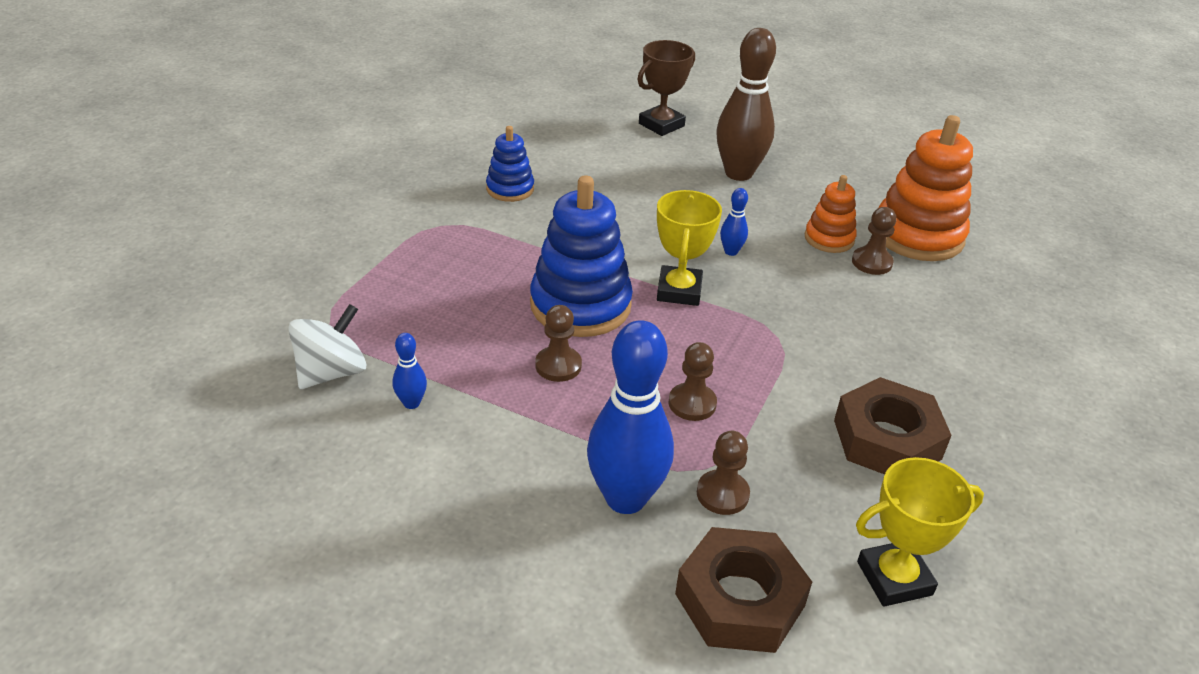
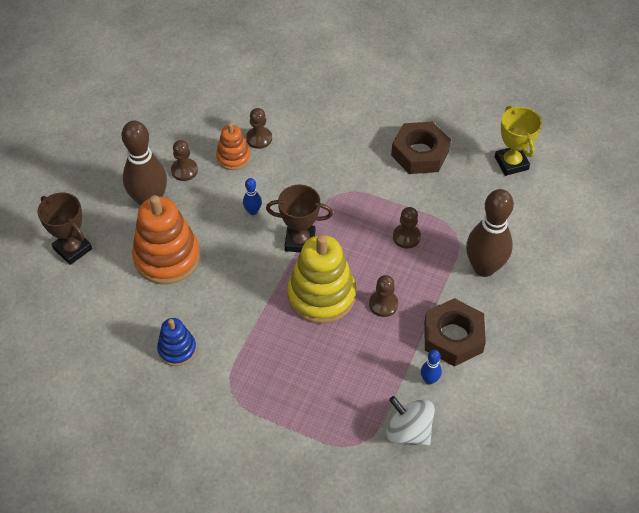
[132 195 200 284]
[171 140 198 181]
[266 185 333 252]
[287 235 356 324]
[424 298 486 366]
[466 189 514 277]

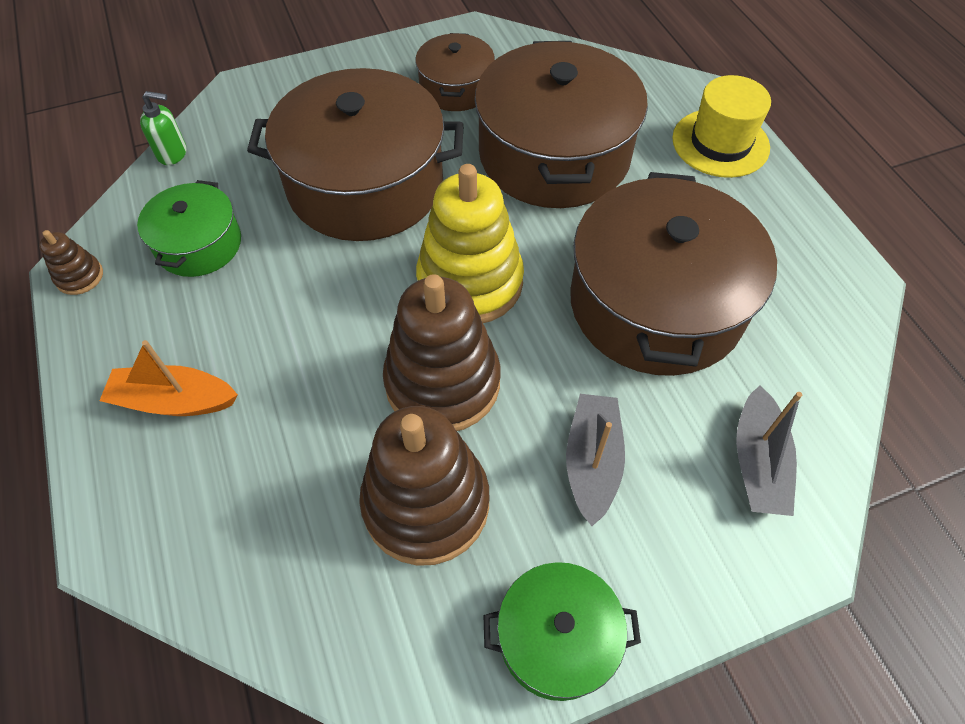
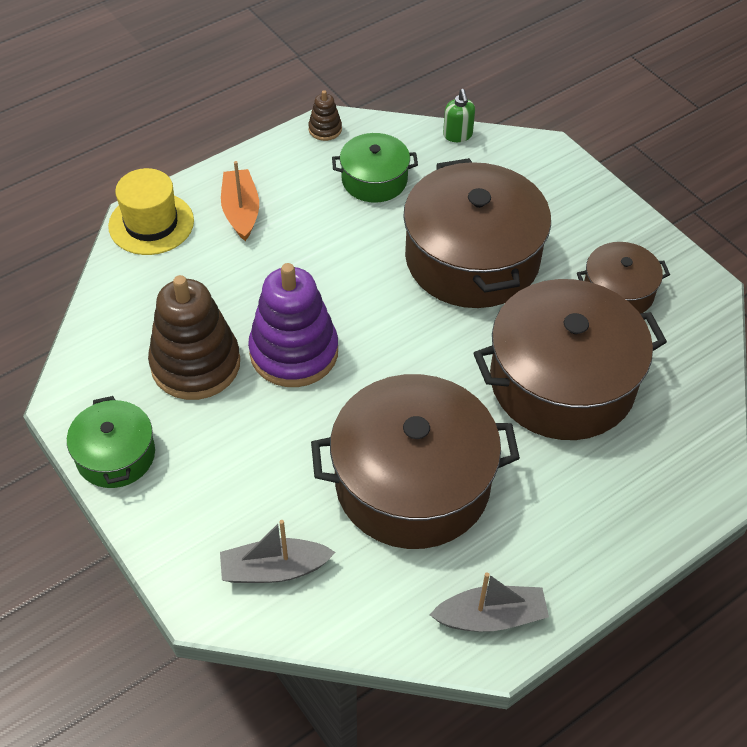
[108 168 194 255]
[248 263 338 387]
[430 572 549 632]
[416 164 524 323] (first image)

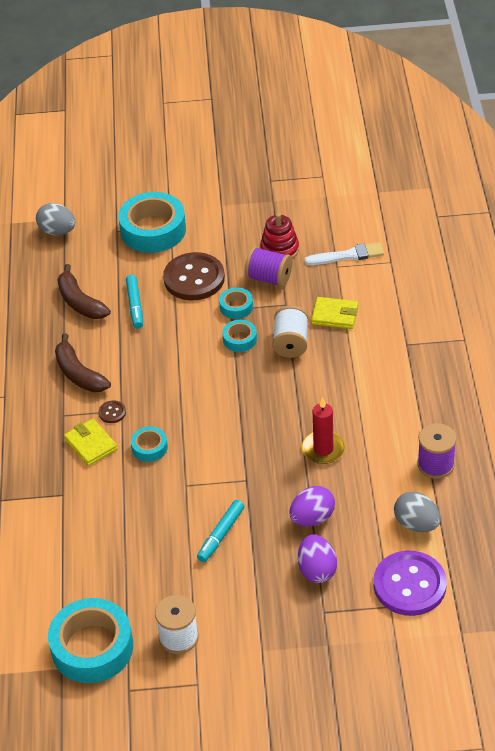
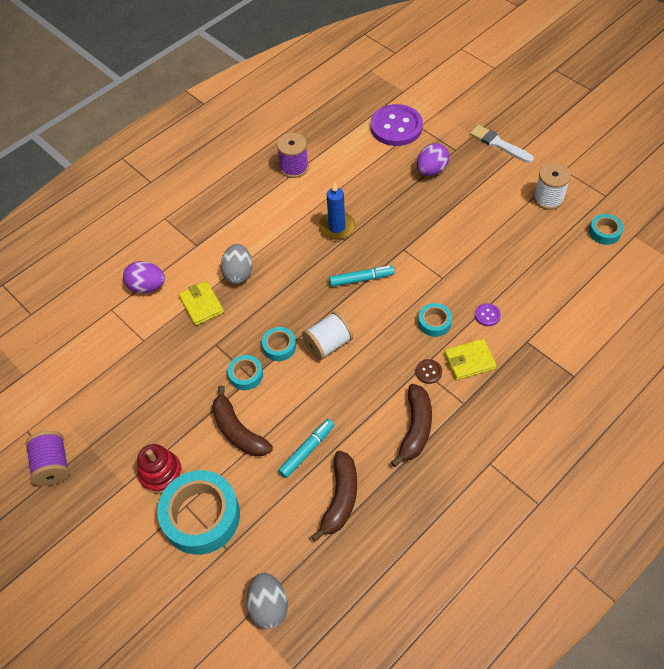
[25 431 69 486]
[123 261 165 293]
[137 444 182 494]
[212 385 273 456]
[220 244 253 284]
[302 311 353 360]
[319 182 355 240]
[329 266 395 287]
[444 339 497 380]
[470 125 534 163]
[475 303 501 326]
[589 214 623 245]

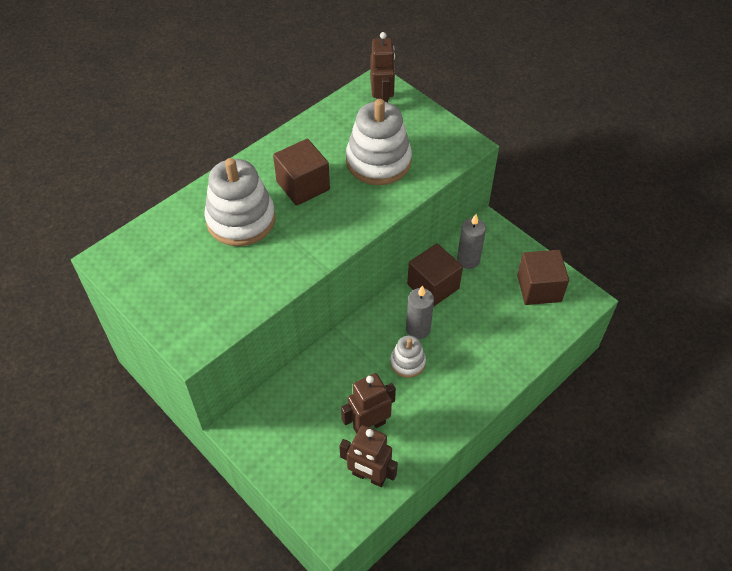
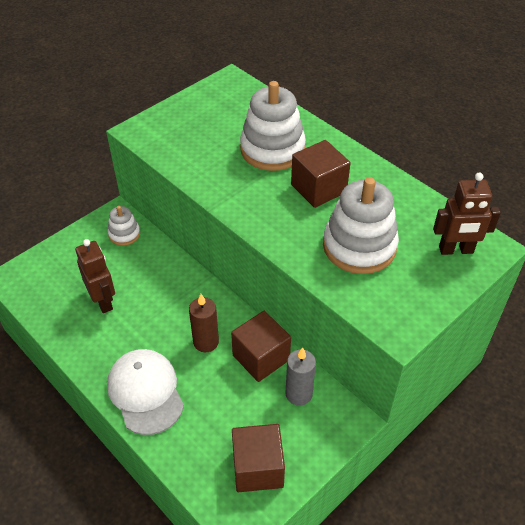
[107 349 184 435]
[108 206 140 246]
[189 294 219 352]
[339 425 398 487] (first image)

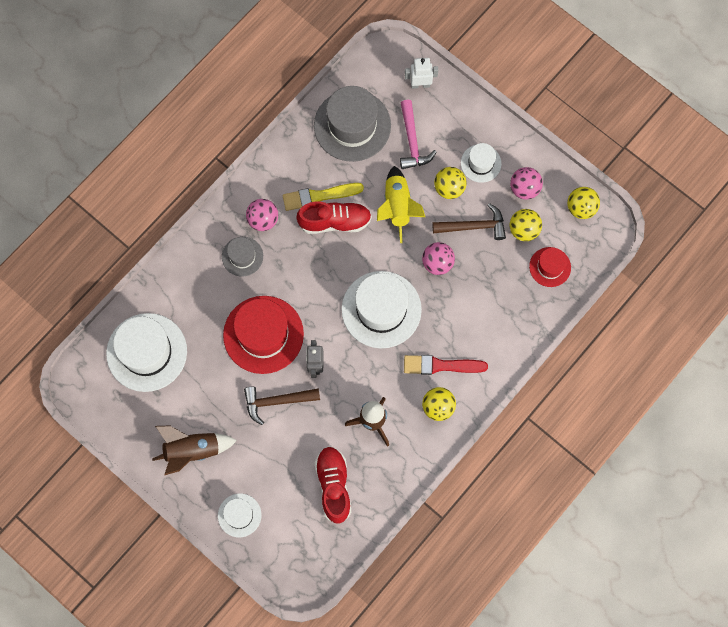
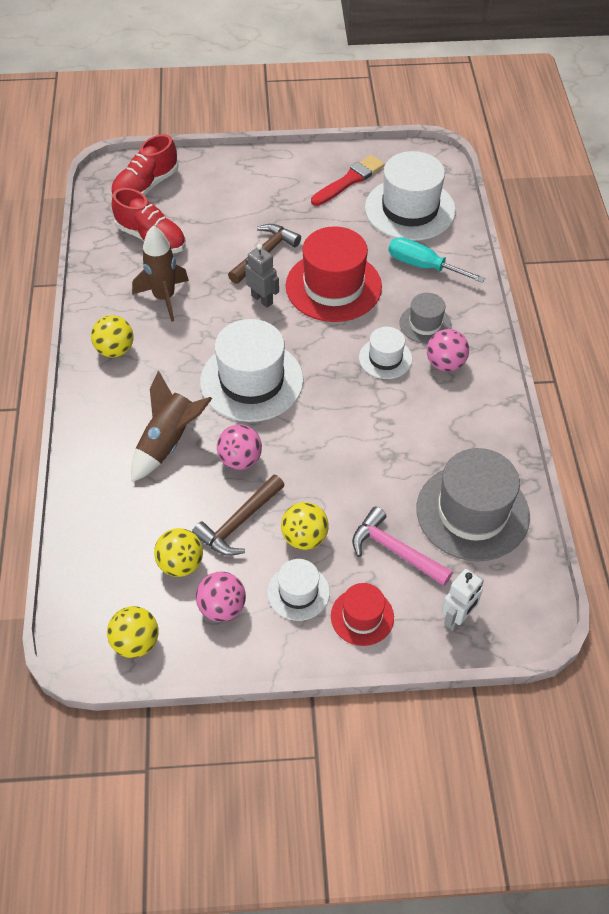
[111 134 179 197]
[131 370 212 482]
[311 155 385 206]
[331 583 394 646]
[359 327 412 379]
[389 237 485 283]
[283 183 364 211] (first image)
[377 166 425 243] (first image)

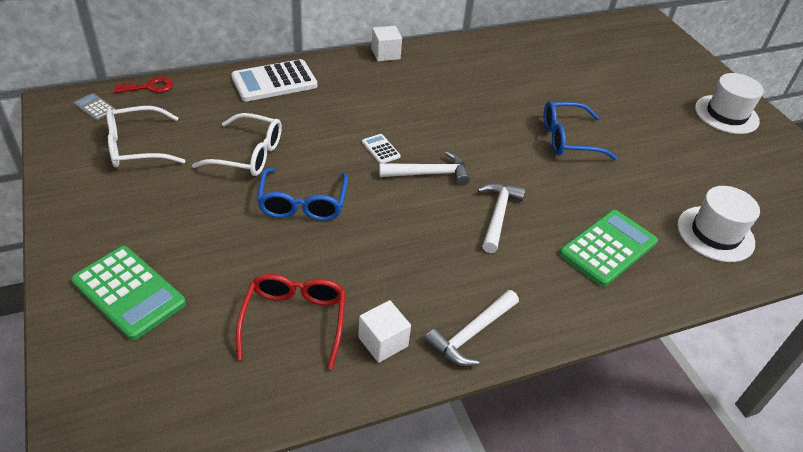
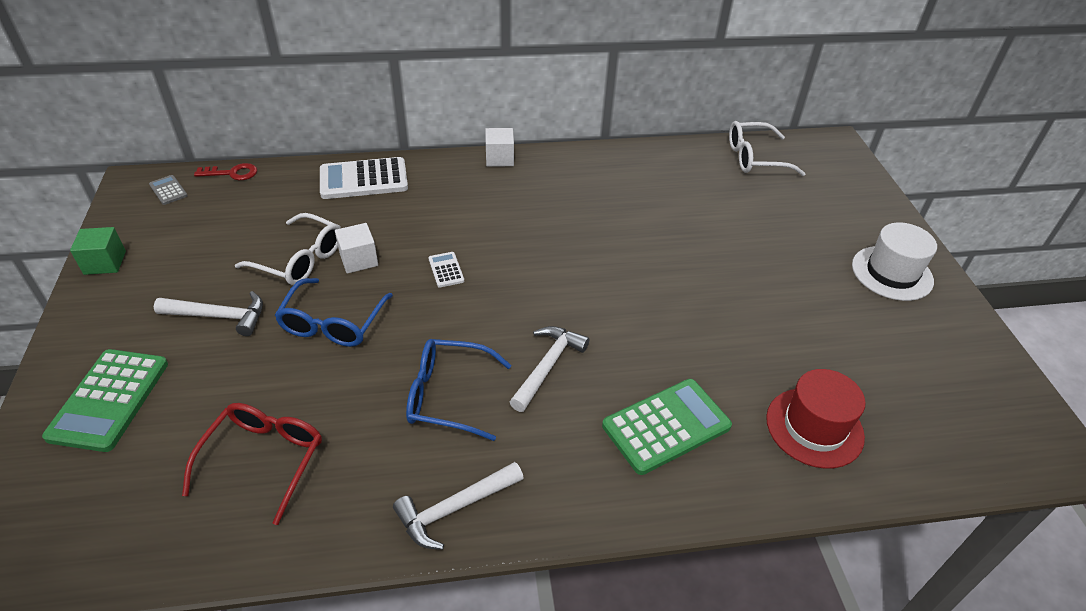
[42 349 168 452]
[70 227 126 275]
[154 291 263 336]
[335 223 378 274]
[406 339 511 441]
[729 121 806 176]
[766 369 865 469]

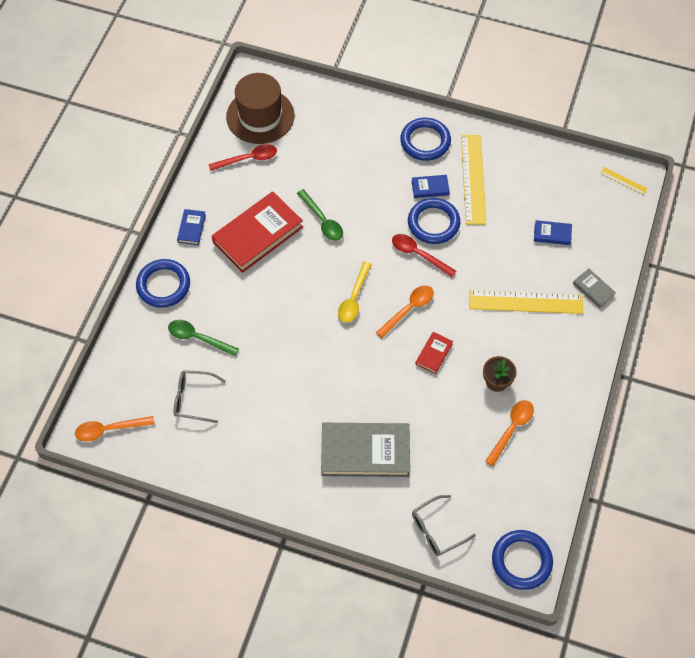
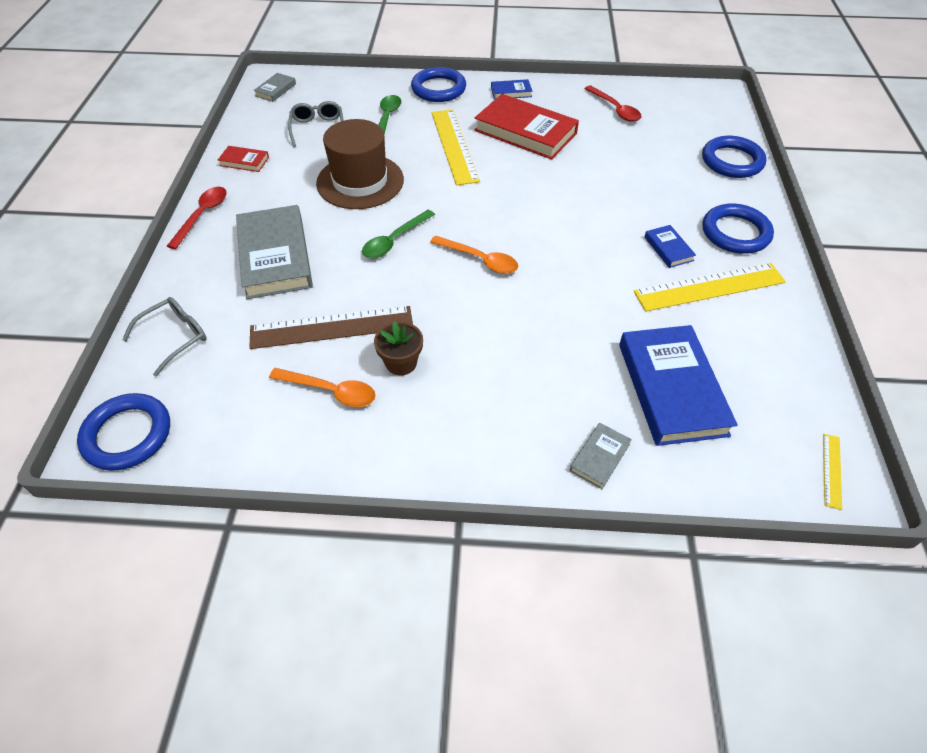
[122 297 206 376]
[167 187 227 249]
[218 146 269 172]
[249 306 413 349]
[254 73 296 102]
[316 119 404 209]
[362 210 435 258]
[432 109 480 185]
[619 325 738 446]
[702 136 767 178]
[338 261 372 323] (first image)

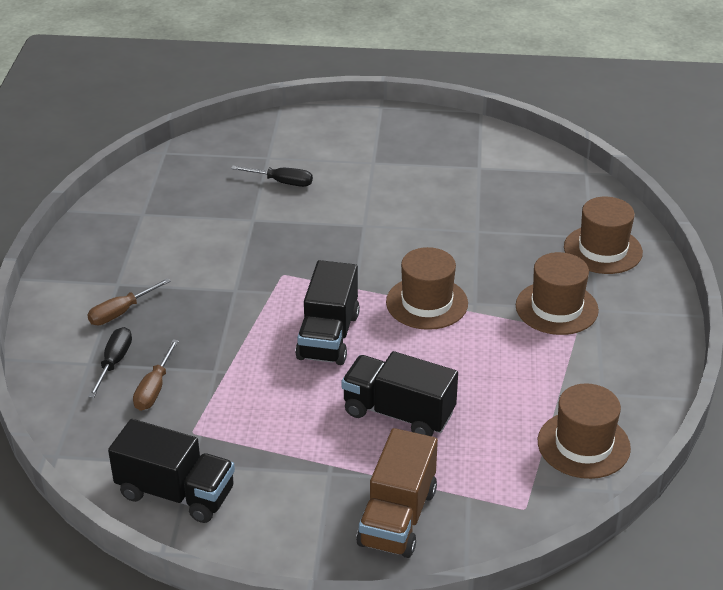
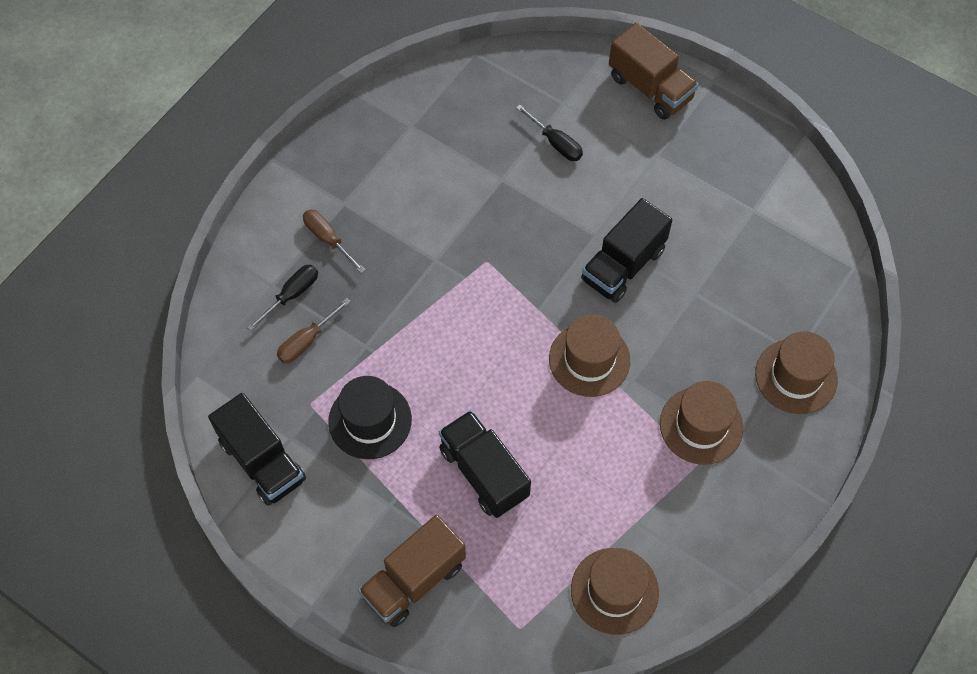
[303 209 365 273]
[328 376 412 459]
[581 198 672 303]
[609 22 699 120]

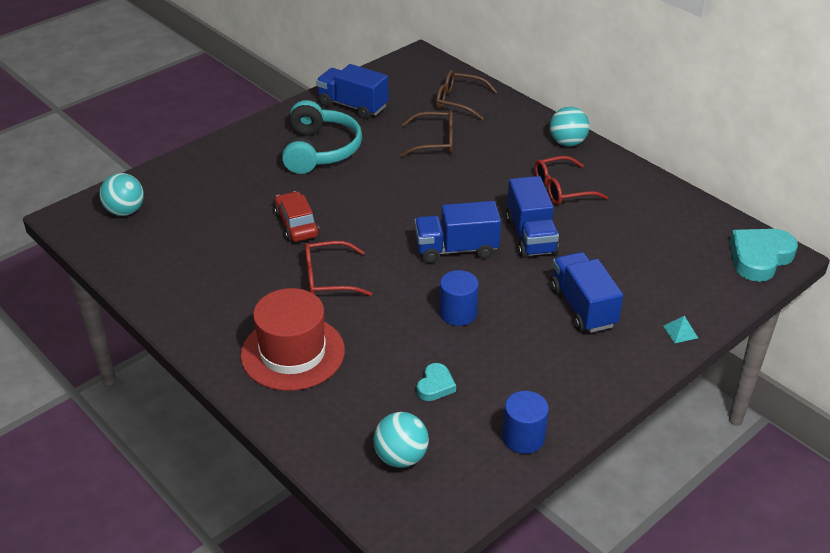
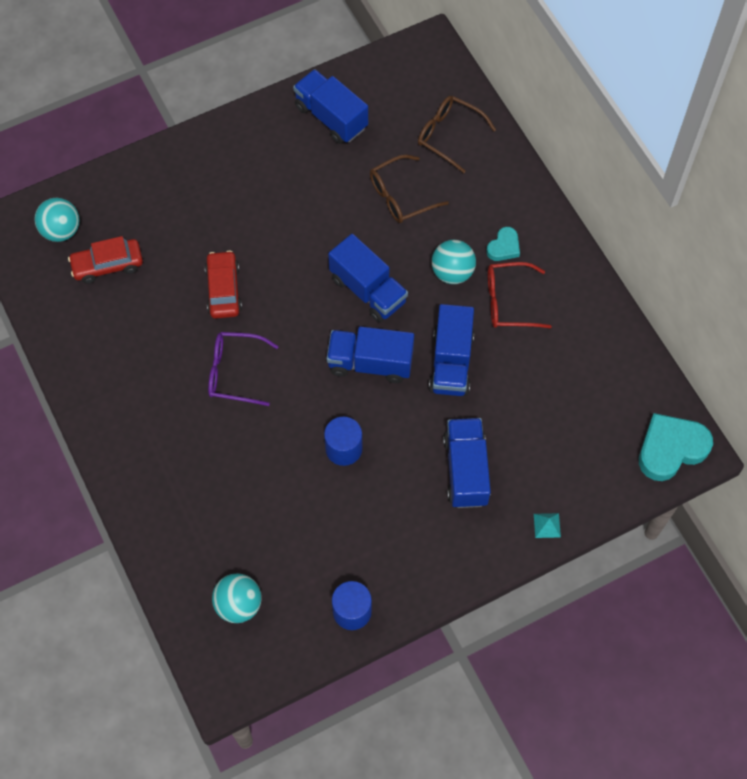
[68 236 143 284]
[208 332 279 406]
[328 234 408 322]
[370 155 449 223]
[432 240 476 284]
[487 227 520 261]
[240 288 345 391] (first image)
[282 100 362 174] (first image)

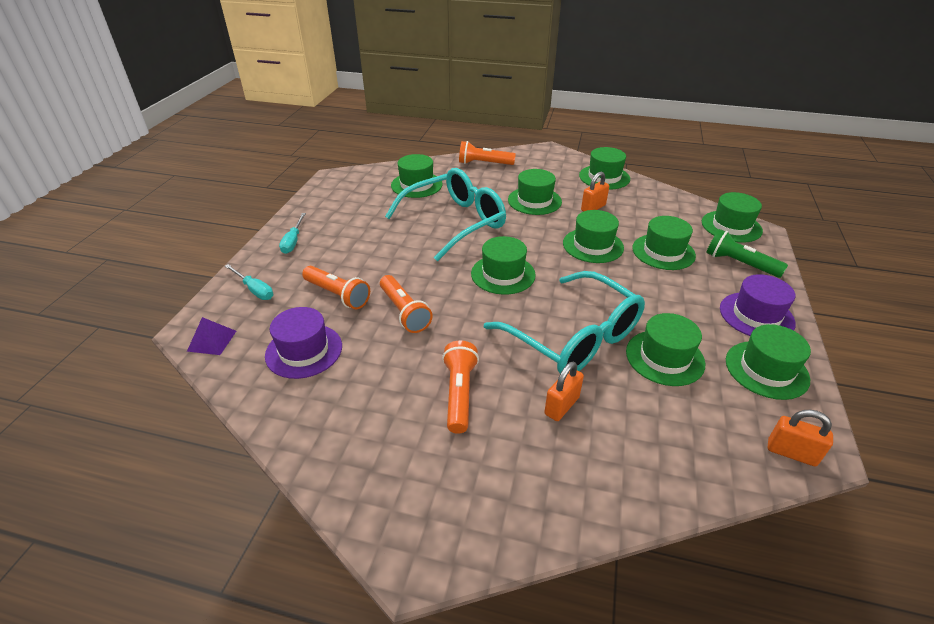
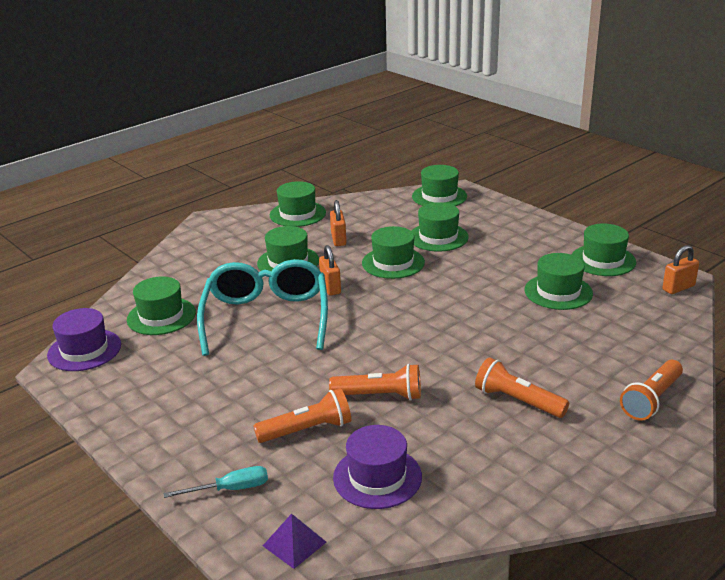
[47 308 121 371]
[319 245 341 296]
[620 360 683 421]
[279 213 306 254] (first image)
[471 236 536 295] (first image)
[484 271 645 374] (first image)
[706 229 788 278] (first image)

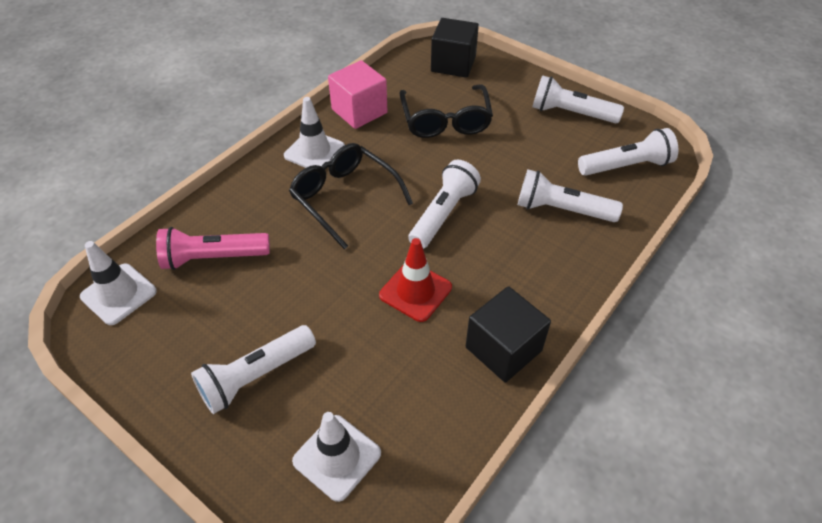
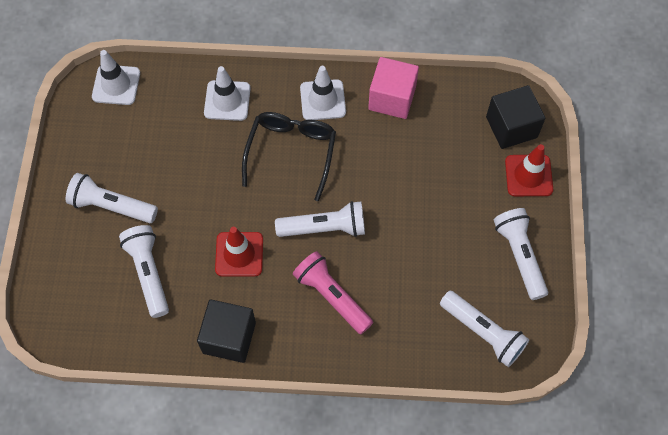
[119 225 169 318]
[204 66 251 121]
[293 251 373 334]
[505 144 553 196]
[400 85 493 138] (first image)

